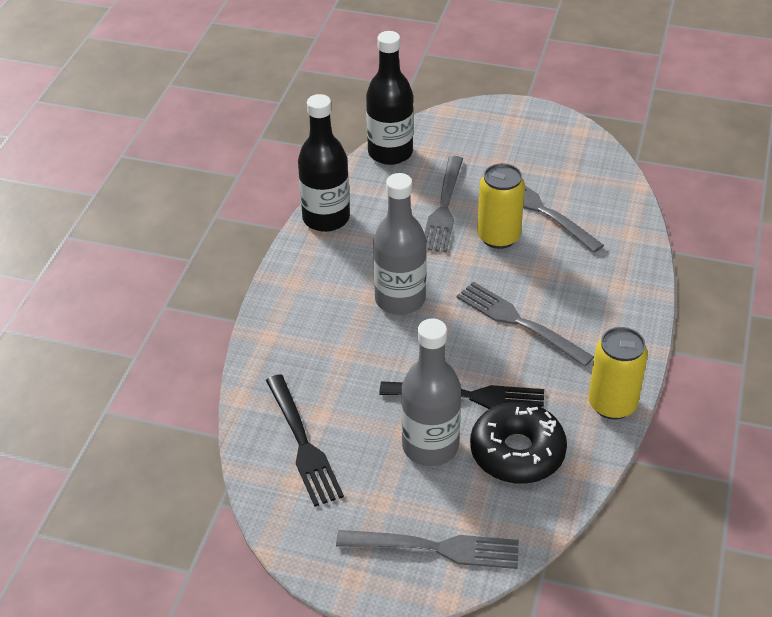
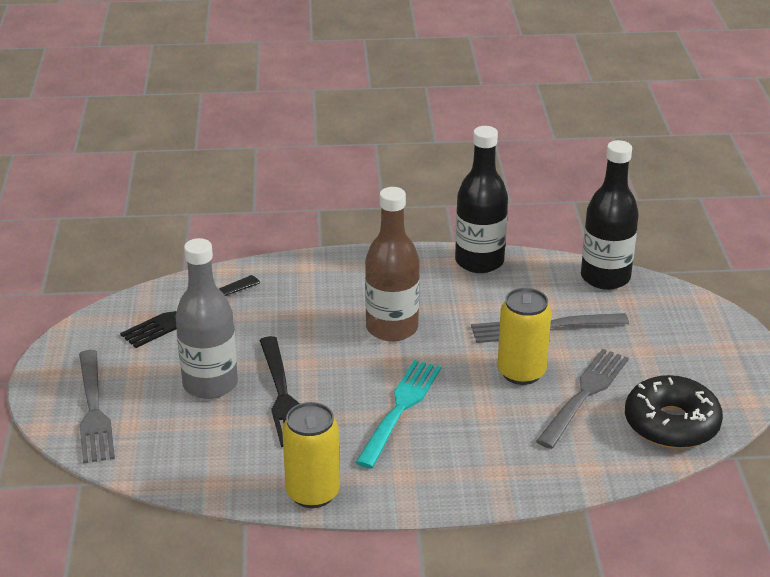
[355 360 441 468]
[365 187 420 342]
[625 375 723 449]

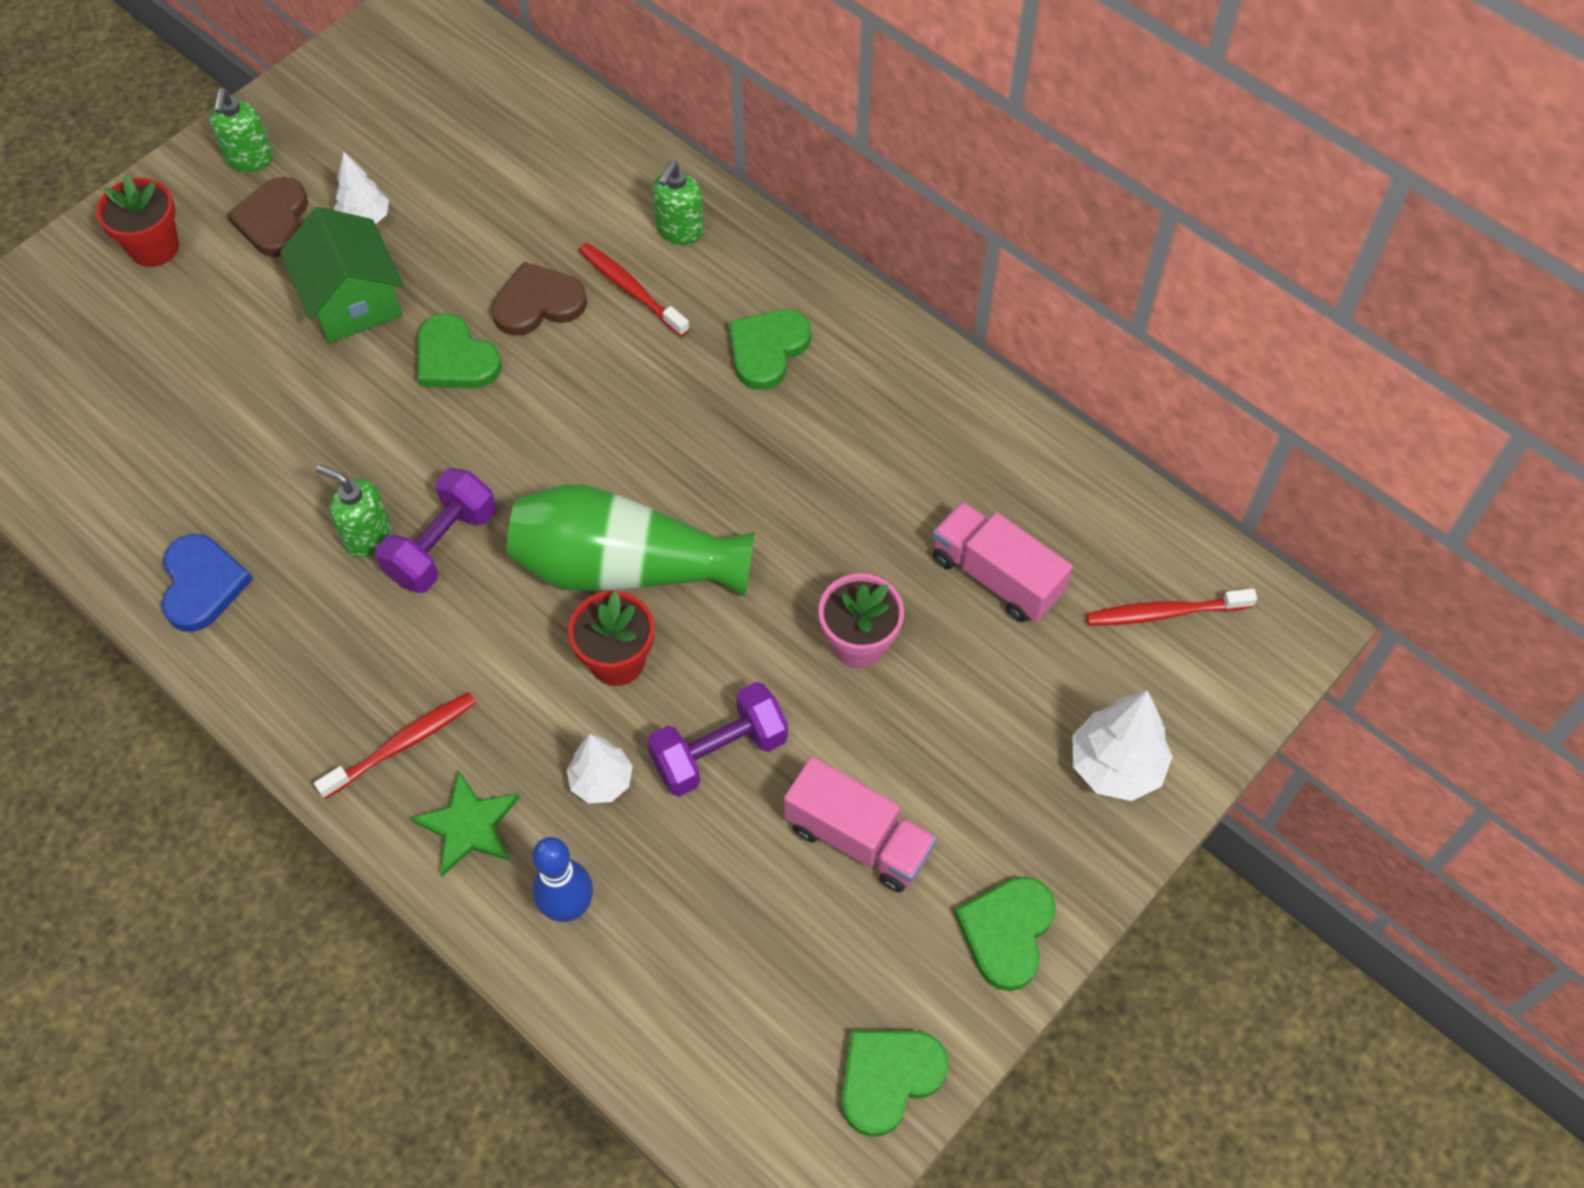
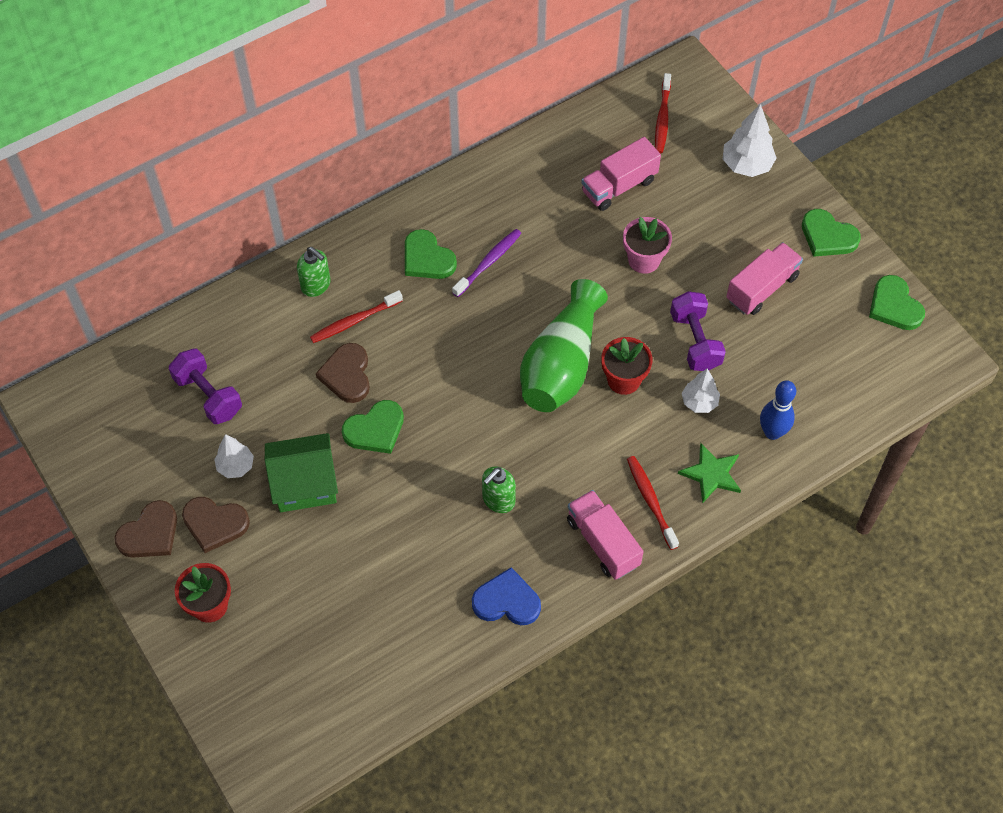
[114 500 177 558]
[169 348 242 424]
[452 229 522 297]
[567 490 644 580]

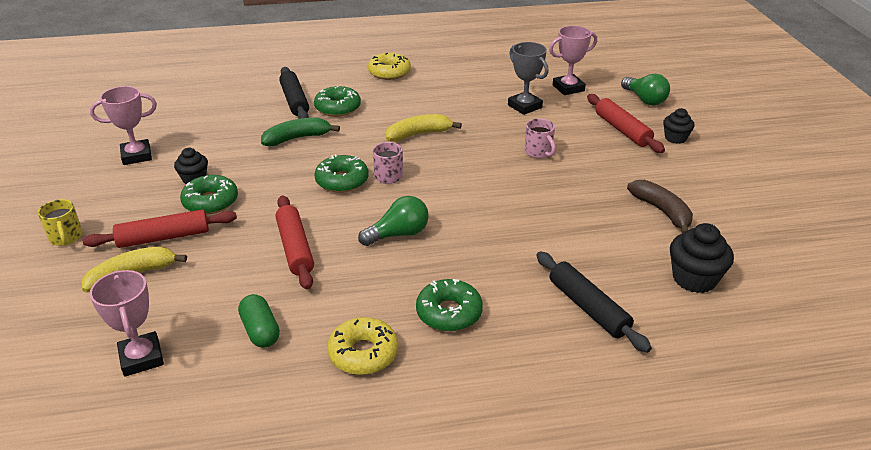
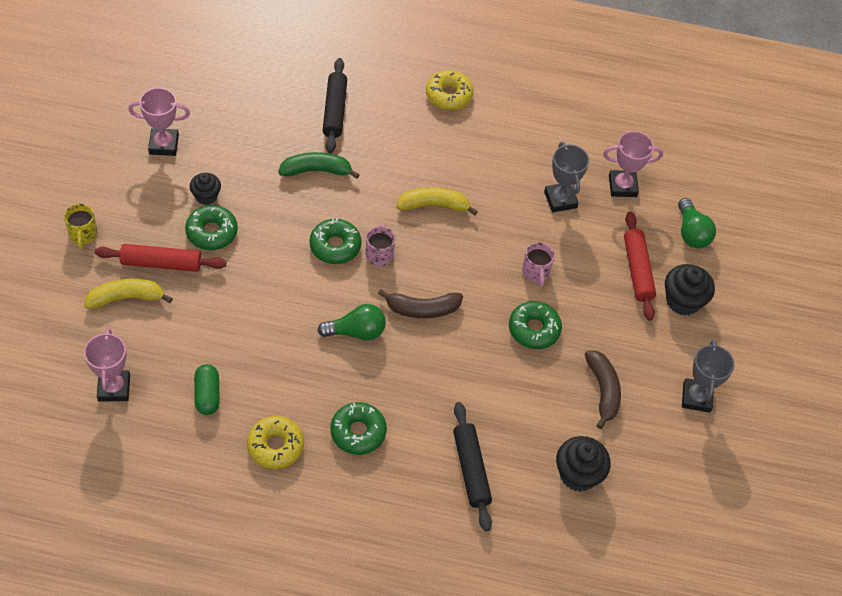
[378 289 463 318]
[509 301 562 349]
[665 264 715 316]
[682 340 735 413]
[276 195 314 290] (first image)

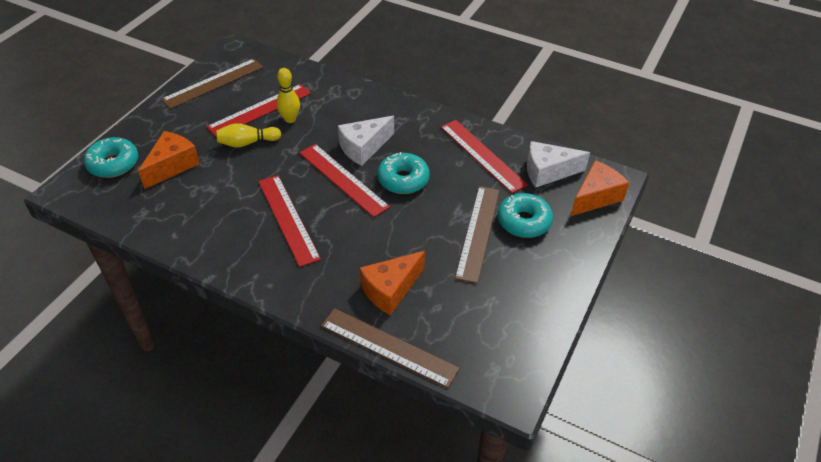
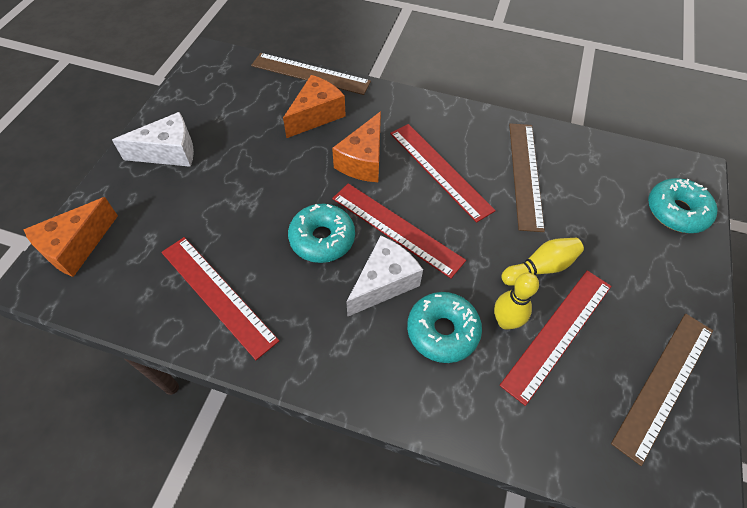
[112 112 194 167]
[332 111 381 182]
[407 292 482 363]
[509 123 545 232]

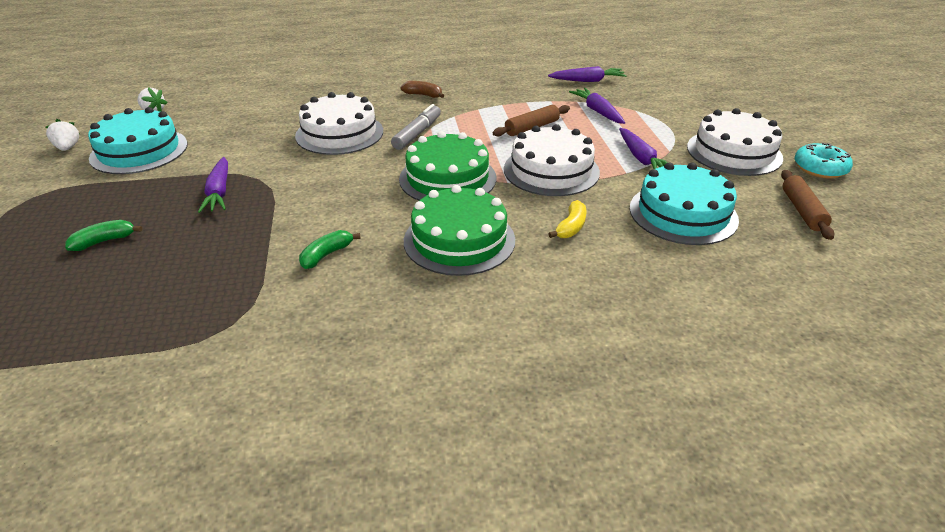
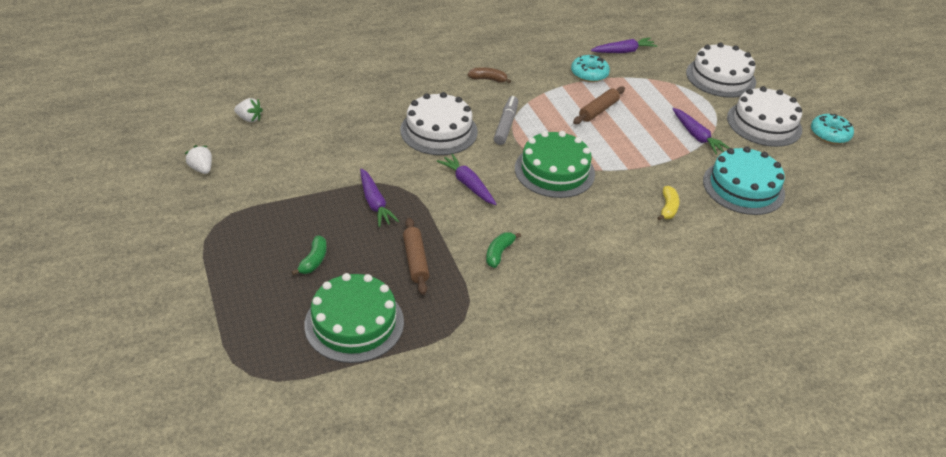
[292 236 327 276]
[304 273 404 363]
[403 218 430 295]
[437 154 496 205]
[571 55 610 82]
[686 43 756 98]
[88 107 187 174] (first image)

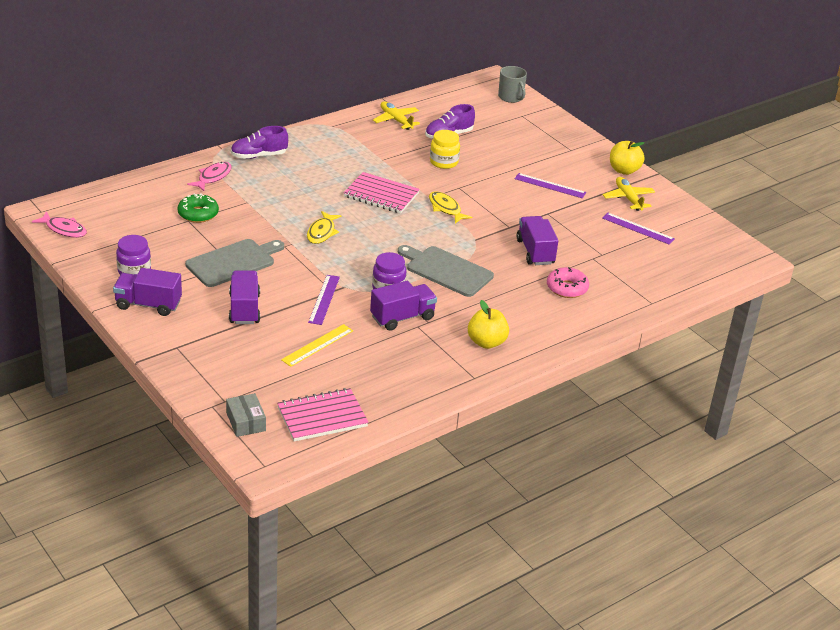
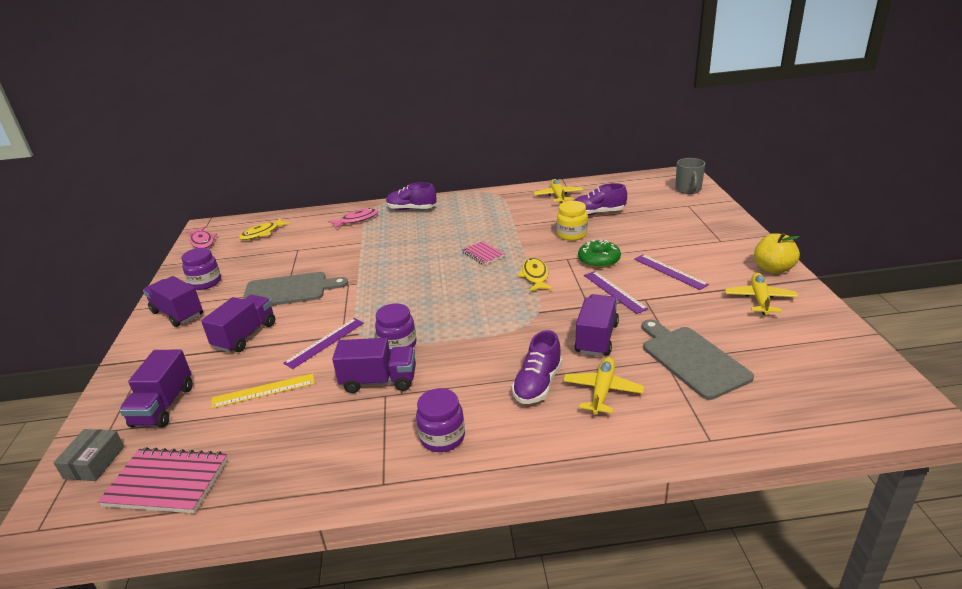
[119 350 193 428]
[239 218 290 240]
[416 388 465 452]
[462 241 505 265]
[512 330 562 404]
[563 357 644 415]
[578 239 621 268]
[584 271 648 314]
[642 319 754 400]

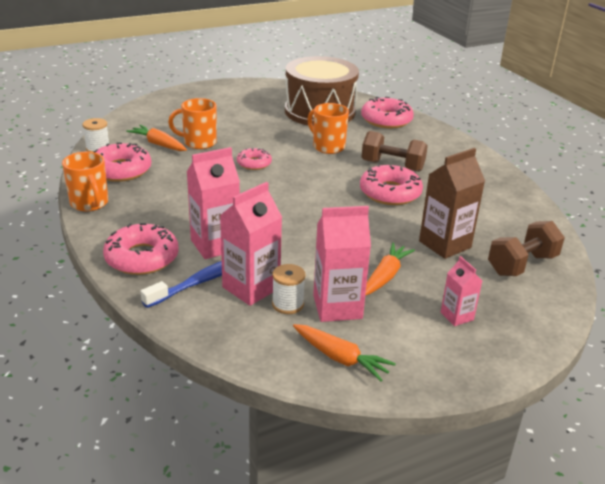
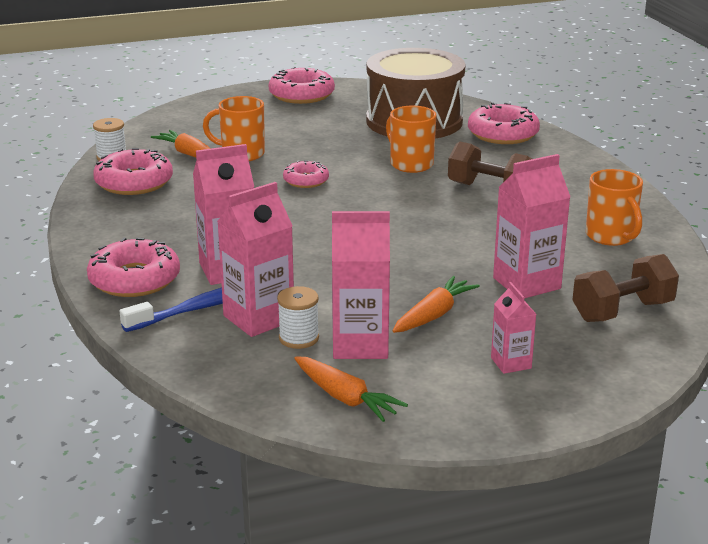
[269 66 335 104]
[493 154 570 298]
[586 169 643 246]

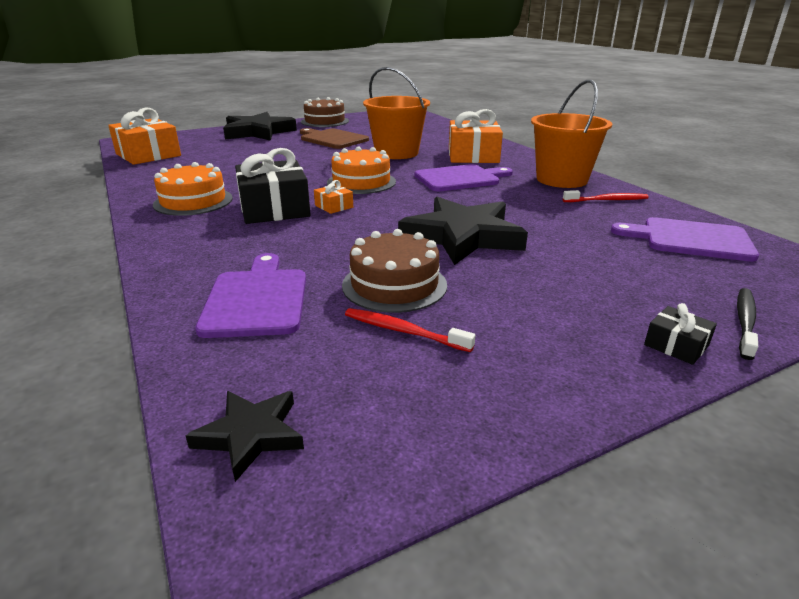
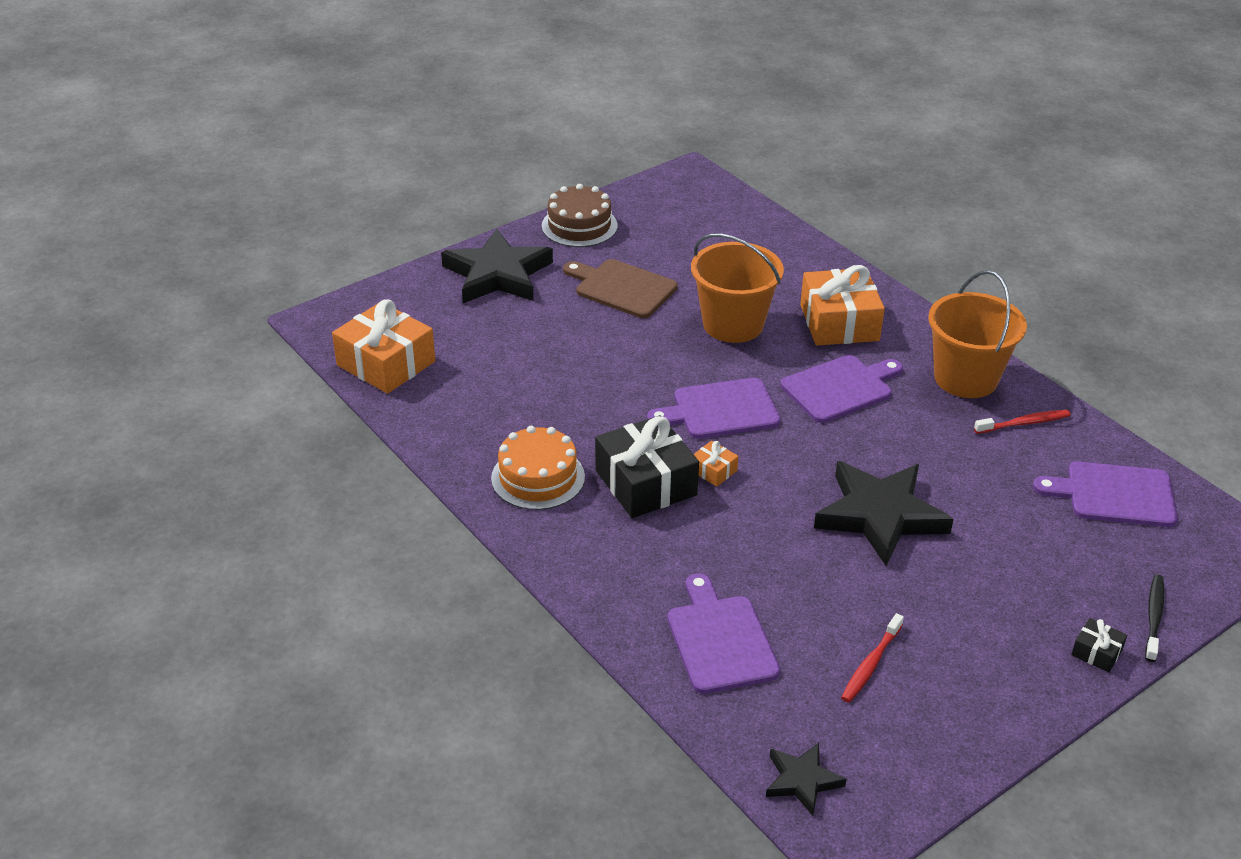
[647 378 781 439]
[841 613 904 703]
[342 229 447 313] (first image)

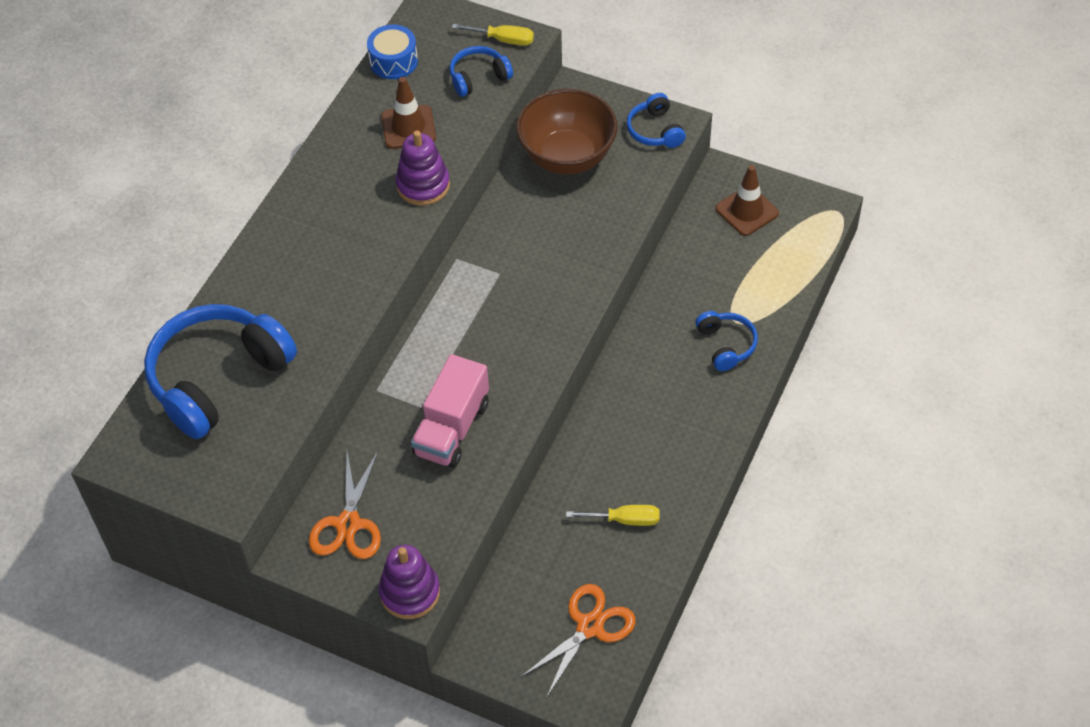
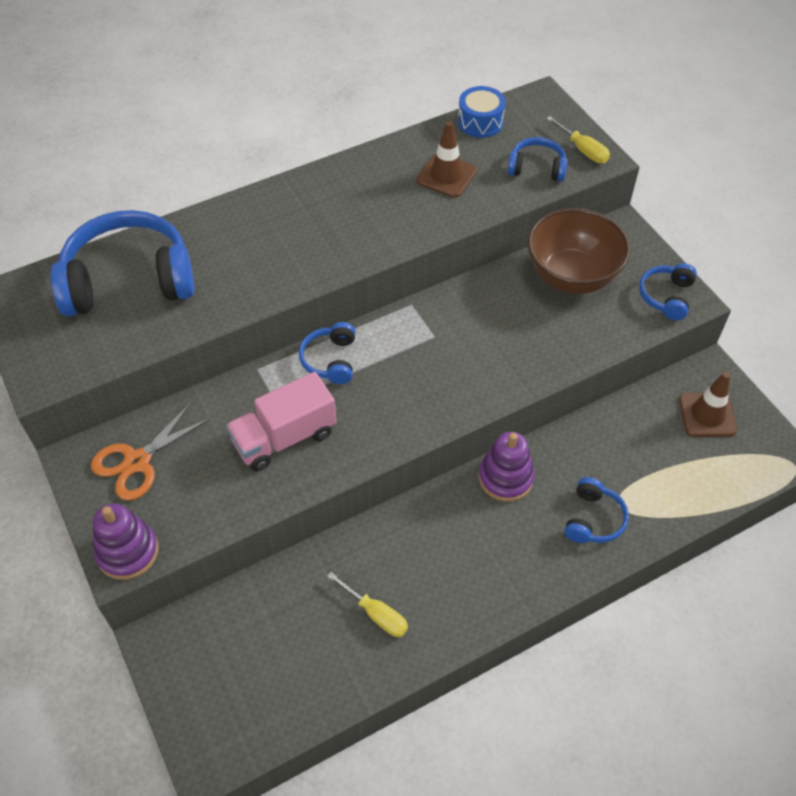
[299 322 355 384]
[479 432 535 502]
[521 584 636 698] (first image)

